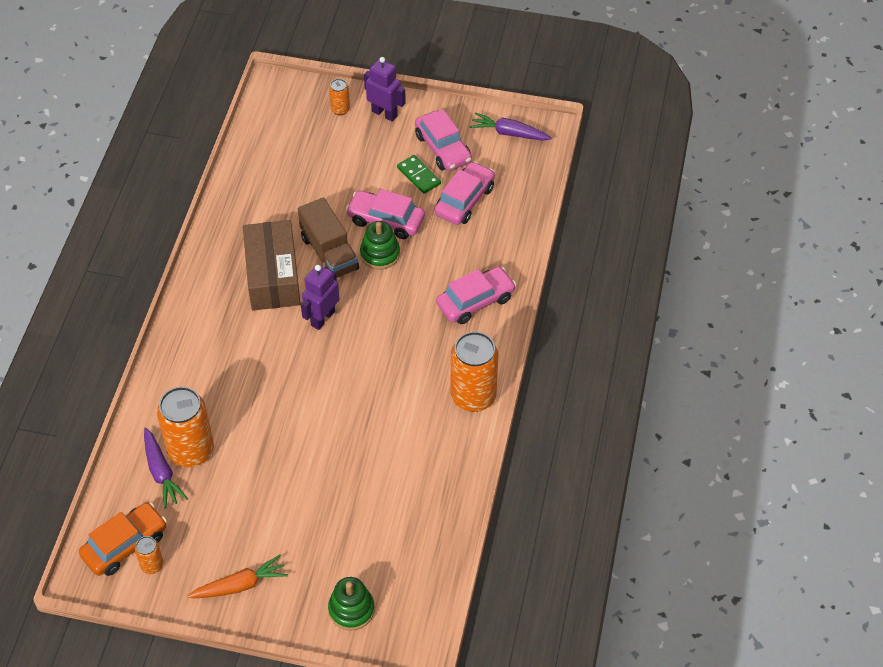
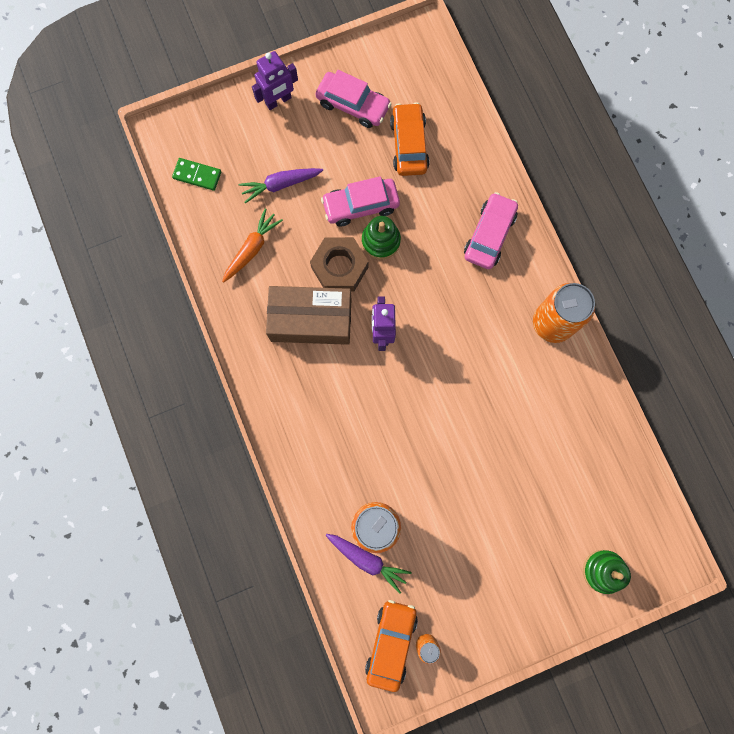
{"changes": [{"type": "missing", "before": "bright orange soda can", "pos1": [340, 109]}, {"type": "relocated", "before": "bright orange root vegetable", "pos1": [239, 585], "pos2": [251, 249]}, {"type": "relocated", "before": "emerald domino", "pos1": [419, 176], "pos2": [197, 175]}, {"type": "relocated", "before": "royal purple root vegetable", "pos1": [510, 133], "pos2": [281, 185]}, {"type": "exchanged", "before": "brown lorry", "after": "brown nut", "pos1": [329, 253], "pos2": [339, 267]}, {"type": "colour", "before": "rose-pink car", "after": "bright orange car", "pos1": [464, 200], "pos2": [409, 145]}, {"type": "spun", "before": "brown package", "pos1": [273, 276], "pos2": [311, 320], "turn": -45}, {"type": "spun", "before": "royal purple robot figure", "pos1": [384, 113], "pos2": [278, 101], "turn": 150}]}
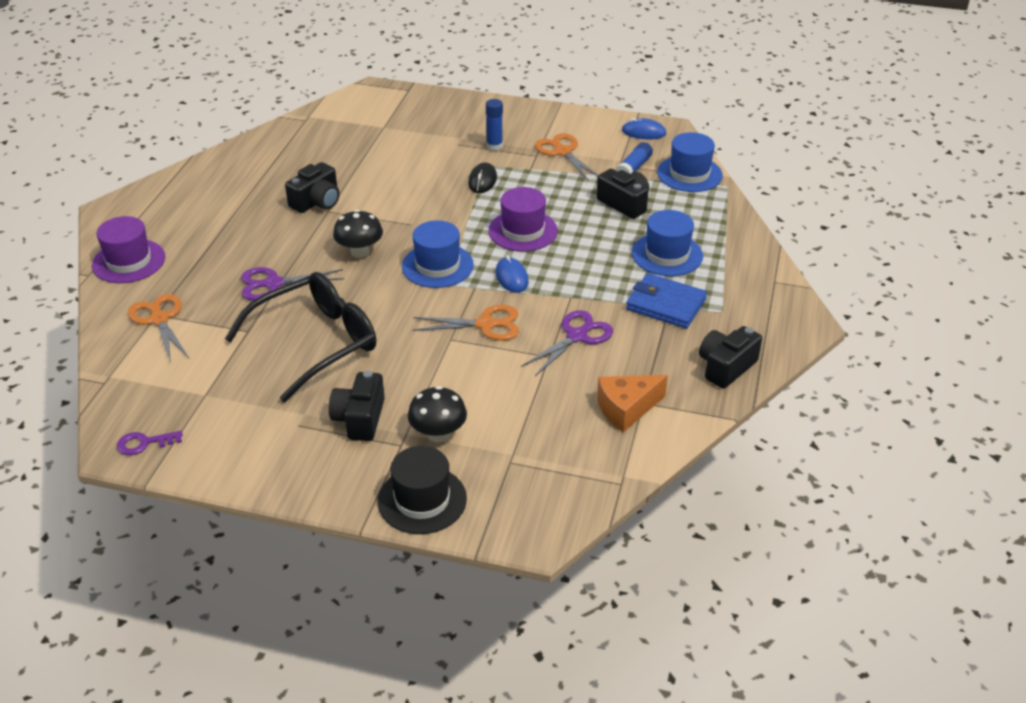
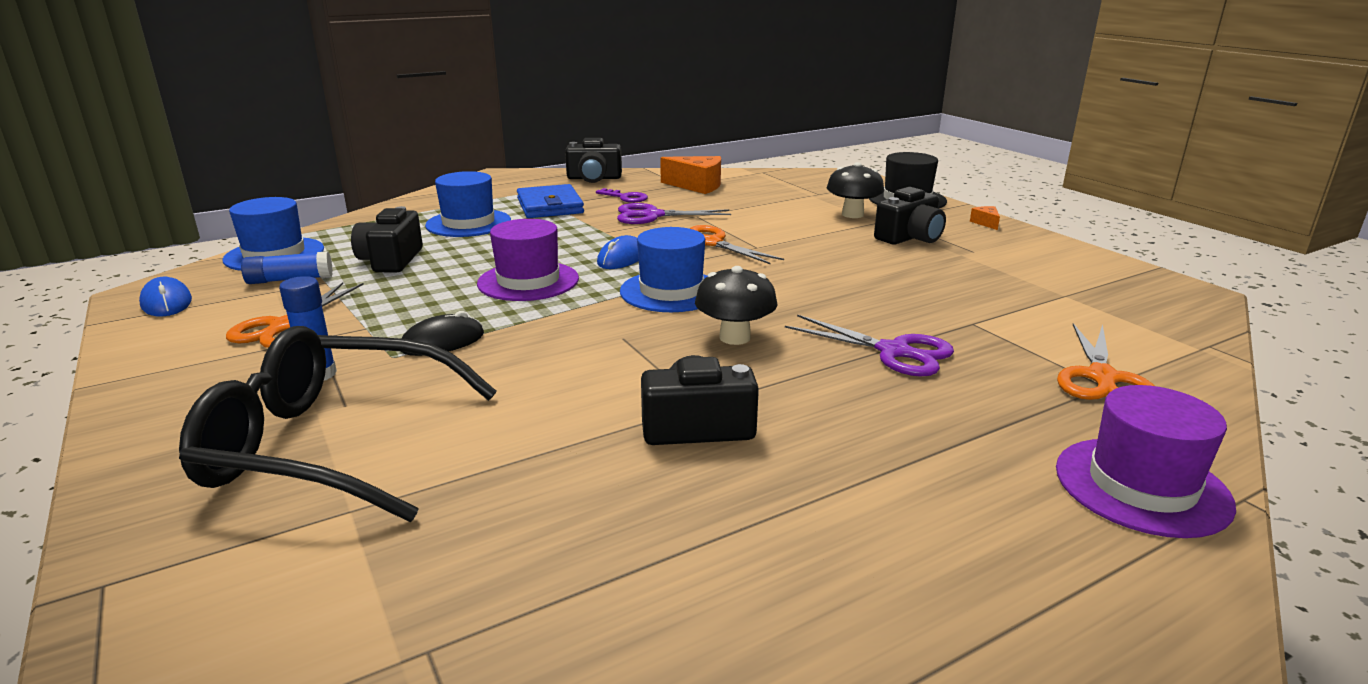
{"changes": [{"type": "appeared", "after": "bright orange cheese wedge", "pos2": [986, 223]}, {"type": "relocated", "before": "royal purple key", "pos1": [144, 443], "pos2": [625, 197]}, {"type": "relocated", "before": "black glasses", "pos1": [316, 343], "pos2": [331, 445]}]}
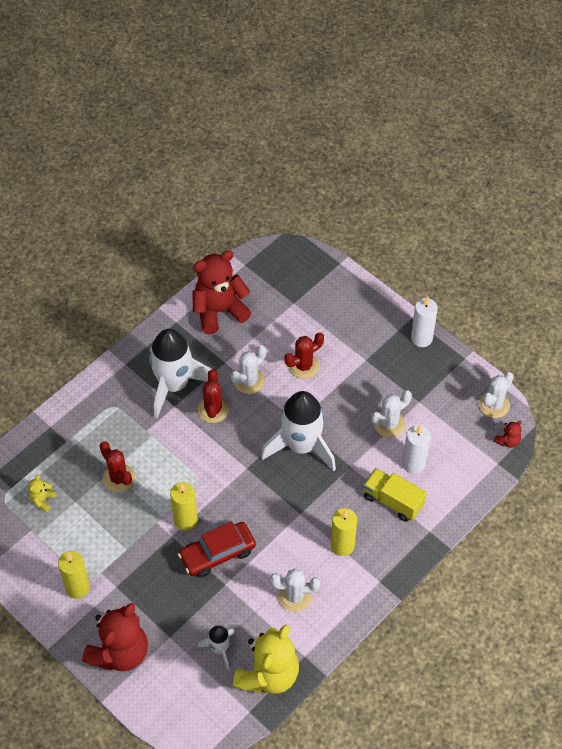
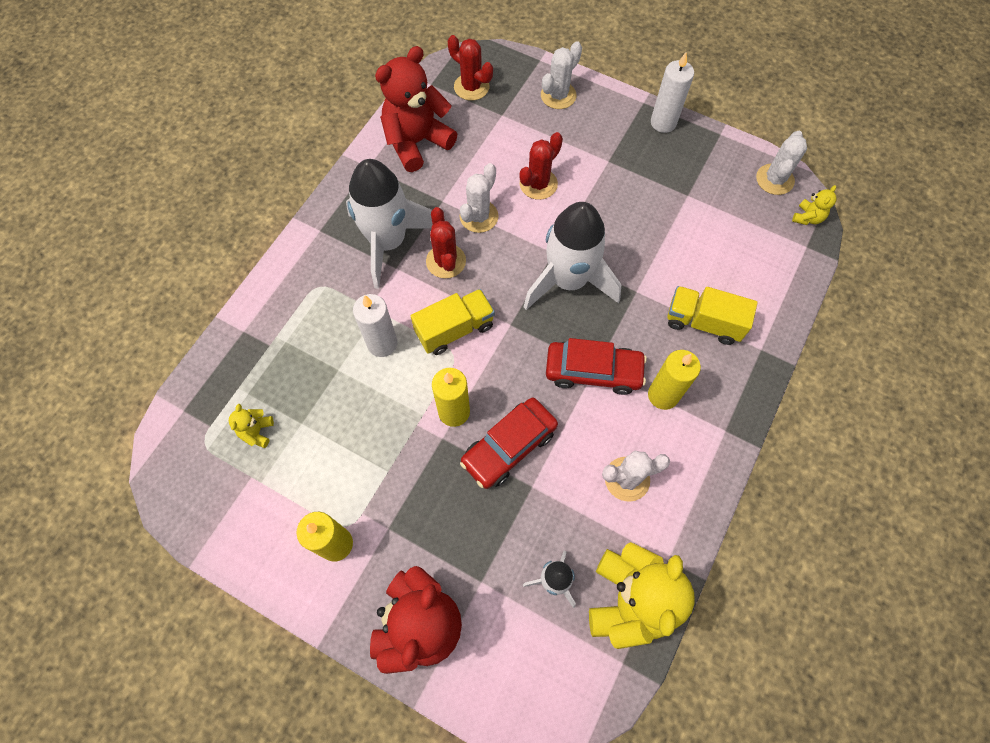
{"changes": [{"type": "appeared", "after": "yellow lorry", "pos2": [455, 329]}, {"type": "appeared", "after": "crimson car", "pos2": [593, 371]}, {"type": "relocated", "before": "crimson saguaro cactus", "pos1": [118, 478], "pos2": [471, 87]}, {"type": "relocated", "before": "snow-white saguaro cactus", "pos1": [389, 423], "pos2": [558, 95]}, {"type": "relocated", "before": "snow-white wax candle", "pos1": [414, 464], "pos2": [382, 343]}, {"type": "colour", "before": "crimson teddy", "after": "yellow teddy", "pos1": [507, 441], "pos2": [807, 218]}]}
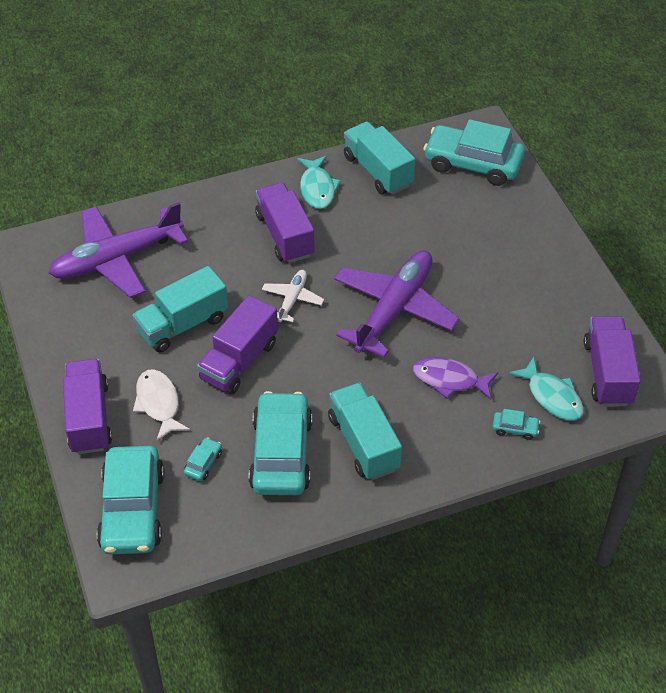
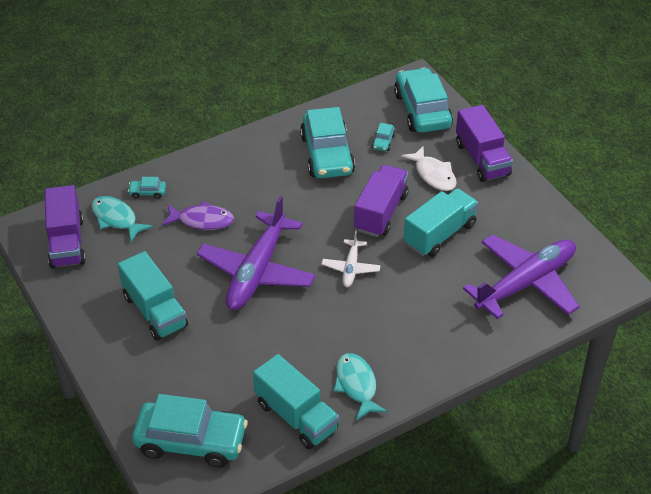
{"changes": [{"type": "missing", "before": "royal purple lorry", "pos1": [285, 235]}, {"type": "relocated", "before": "aqua lorry", "pos1": [363, 443], "pos2": [155, 311]}]}
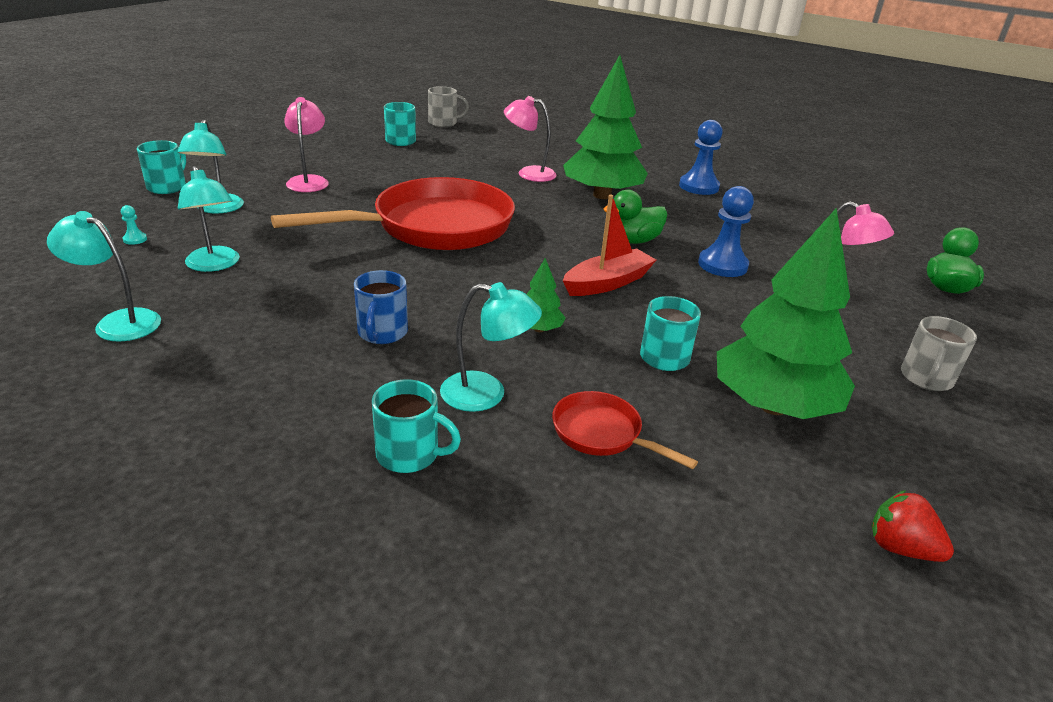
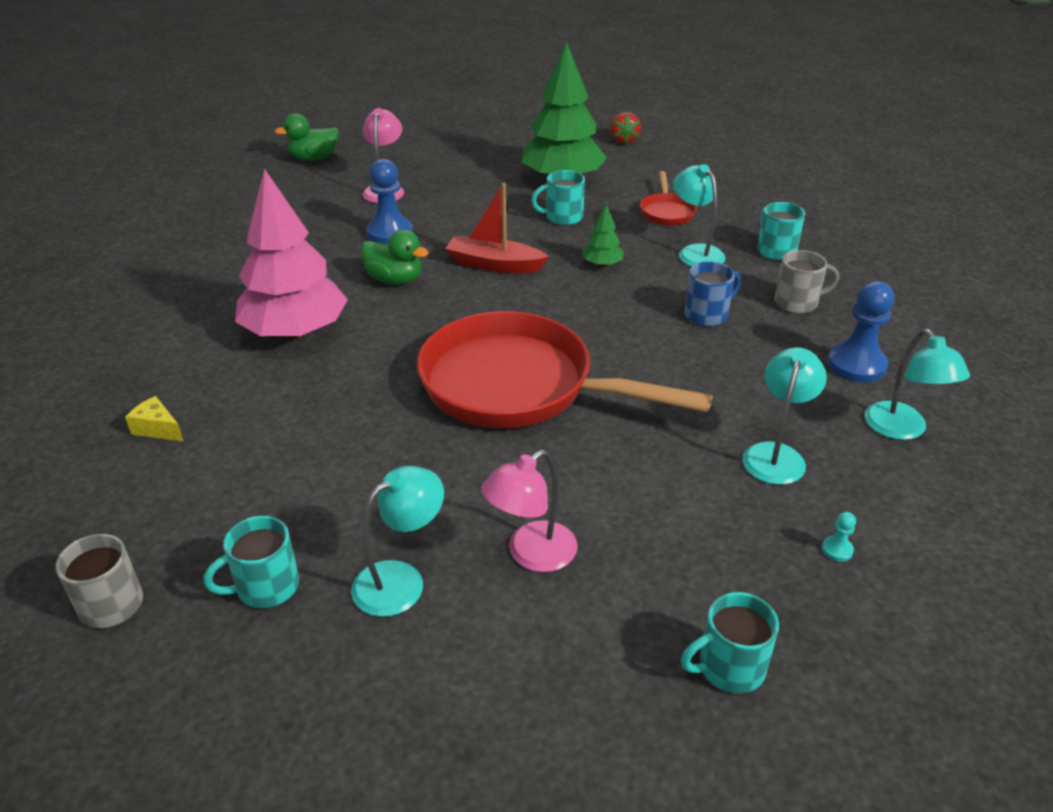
{"changes": [{"type": "missing", "before": "rose-pink lamp", "pos1": [529, 173]}, {"type": "appeared", "after": "yellow cheese wedge", "pos2": [157, 429]}, {"type": "relocated", "before": "aqua lamp", "pos1": [217, 209], "pos2": [401, 580]}, {"type": "relocated", "before": "cobalt game pawn", "pos1": [698, 187], "pos2": [856, 365]}, {"type": "relocated", "before": "ash-grey tea mug", "pos1": [926, 379], "pos2": [797, 303]}, {"type": "colour", "before": "emerald tree", "after": "rose-pink tree", "pos1": [602, 195], "pos2": [296, 332]}]}
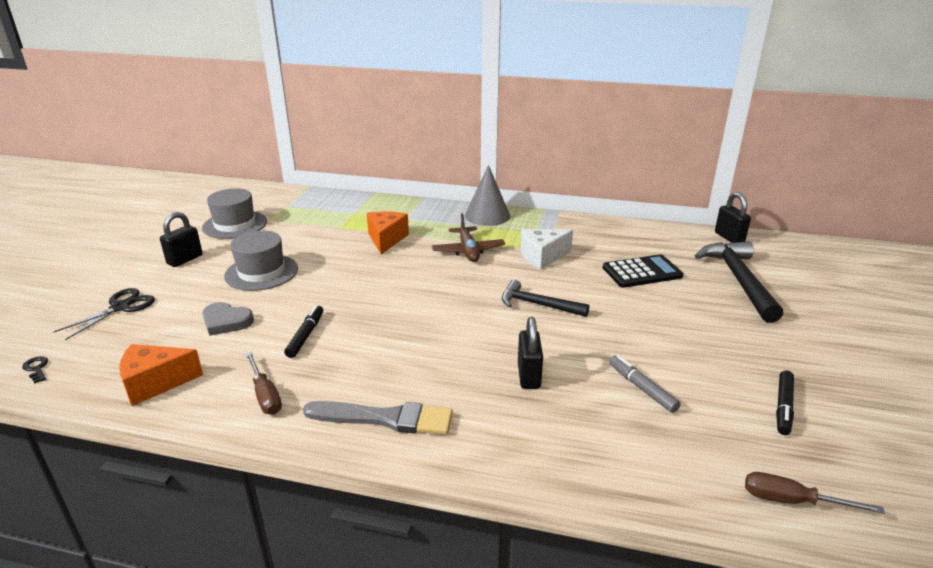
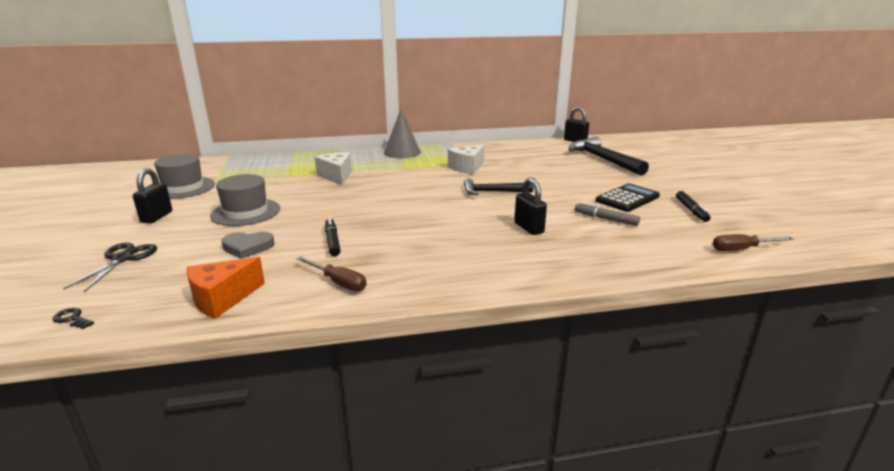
{"changes": [{"type": "missing", "before": "ash-grey paint brush", "pos1": [385, 418]}, {"type": "missing", "before": "brown aeroplane", "pos1": [468, 251]}, {"type": "relocated", "before": "black calculator", "pos1": [642, 272], "pos2": [627, 199]}, {"type": "colour", "before": "bright orange cheese wedge", "after": "snow-white cheese wedge", "pos1": [386, 239], "pos2": [336, 176]}]}
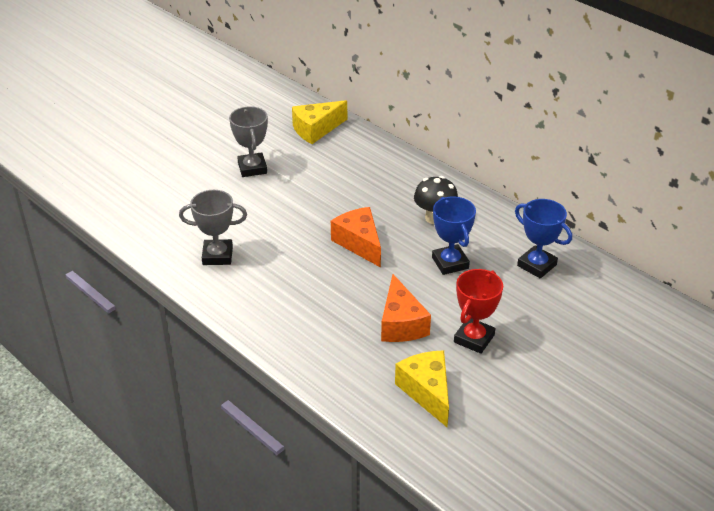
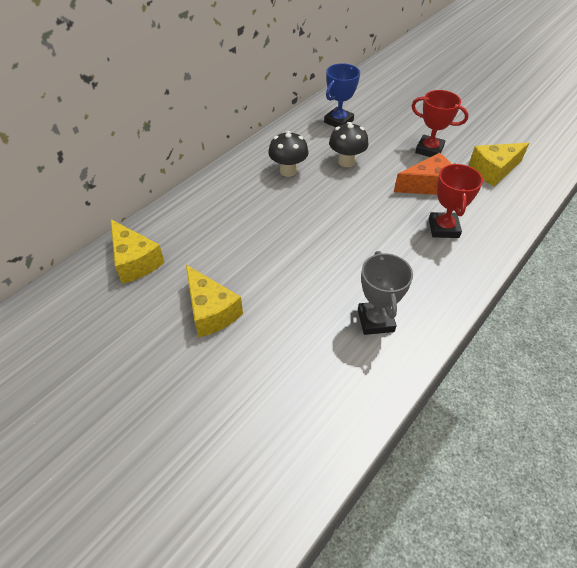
{"changes": [{"type": "missing", "before": "bright orange cheese wedge", "pos1": [359, 243]}, {"type": "appeared", "after": "crimson trophy", "pos2": [443, 228]}, {"type": "exchanged", "before": "ash-grey trophy", "after": "yellow cheese wedge", "pos1": [252, 168], "pos2": [211, 311]}, {"type": "exchanged", "before": "cobalt trophy", "after": "black toadstool", "pos1": [450, 263], "pos2": [346, 162]}]}
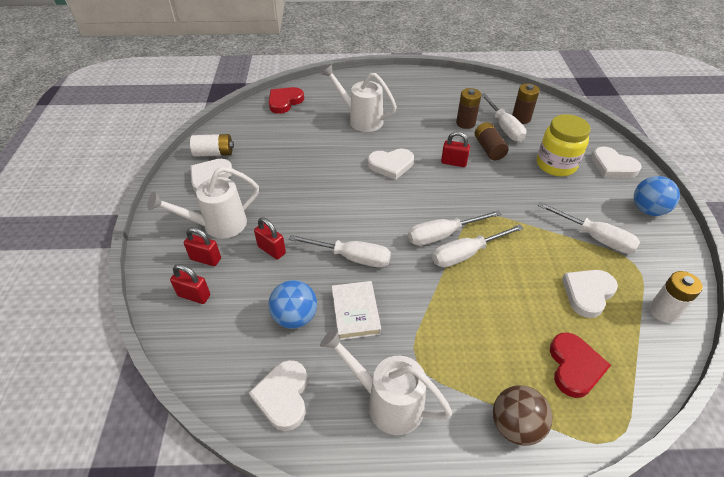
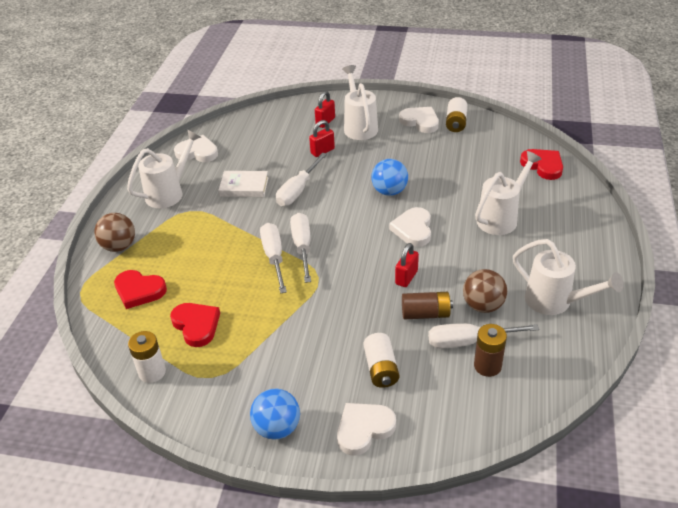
{"changes": [{"type": "missing", "before": "crimson padlock", "pos1": [194, 295]}, {"type": "missing", "before": "snow-white flat screwdriver", "pos1": [595, 238]}, {"type": "appeared", "after": "snow-white watering pot", "pos2": [554, 302]}, {"type": "relocated", "before": "cobalt ball", "pos1": [295, 317], "pos2": [389, 191]}, {"type": "exchanged", "before": "brown AA battery", "after": "brown ball", "pos1": [465, 123], "pos2": [483, 305]}, {"type": "exchanged", "before": "yellow jar", "after": "snow-white AA battery", "pos1": [556, 165], "pos2": [381, 368]}, {"type": "colour", "before": "snow-white heart shape", "after": "crimson heart shape", "pos1": [587, 293], "pos2": [196, 325]}]}
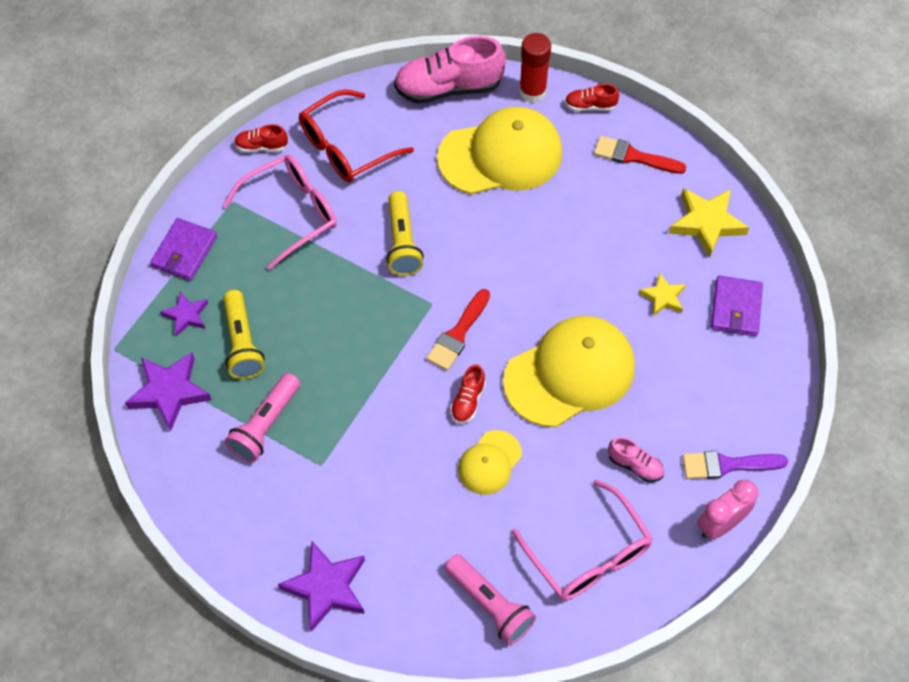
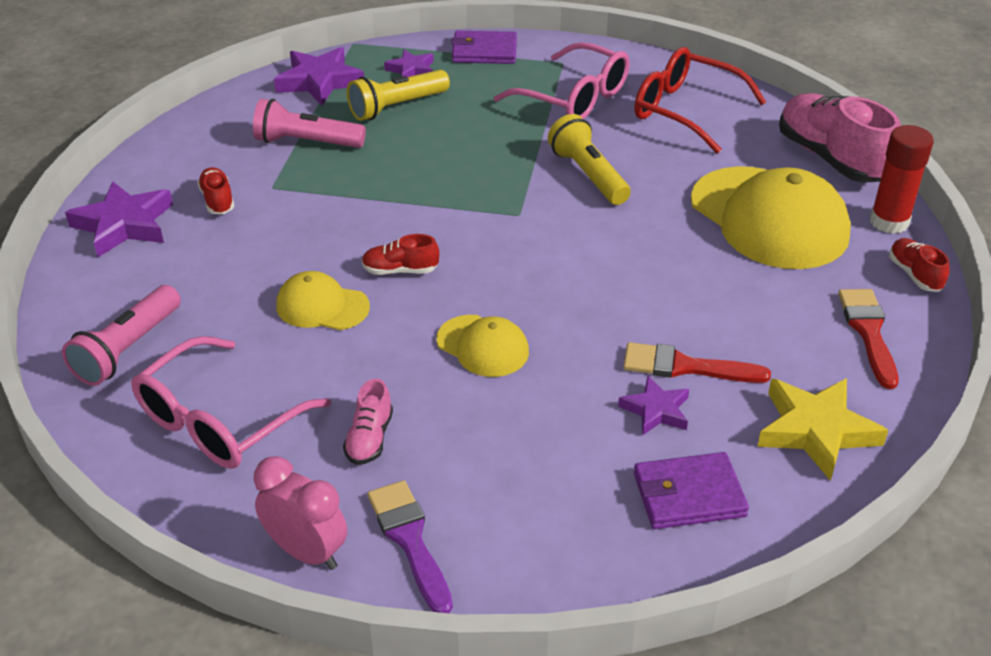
{"changes": [{"type": "relocated", "before": "crimson shoe", "pos1": [261, 146], "pos2": [217, 200]}, {"type": "relocated", "before": "crimson paint brush", "pos1": [458, 334], "pos2": [685, 367]}, {"type": "colour", "before": "yellow star", "after": "royal purple star", "pos1": [663, 297], "pos2": [656, 410]}, {"type": "spun", "before": "yellow flashlight", "pos1": [402, 242], "pos2": [588, 175], "turn": 90}, {"type": "size", "before": "yellow peaked cap", "pos1": [569, 373], "pos2": [483, 346], "scale": 0.51}]}
